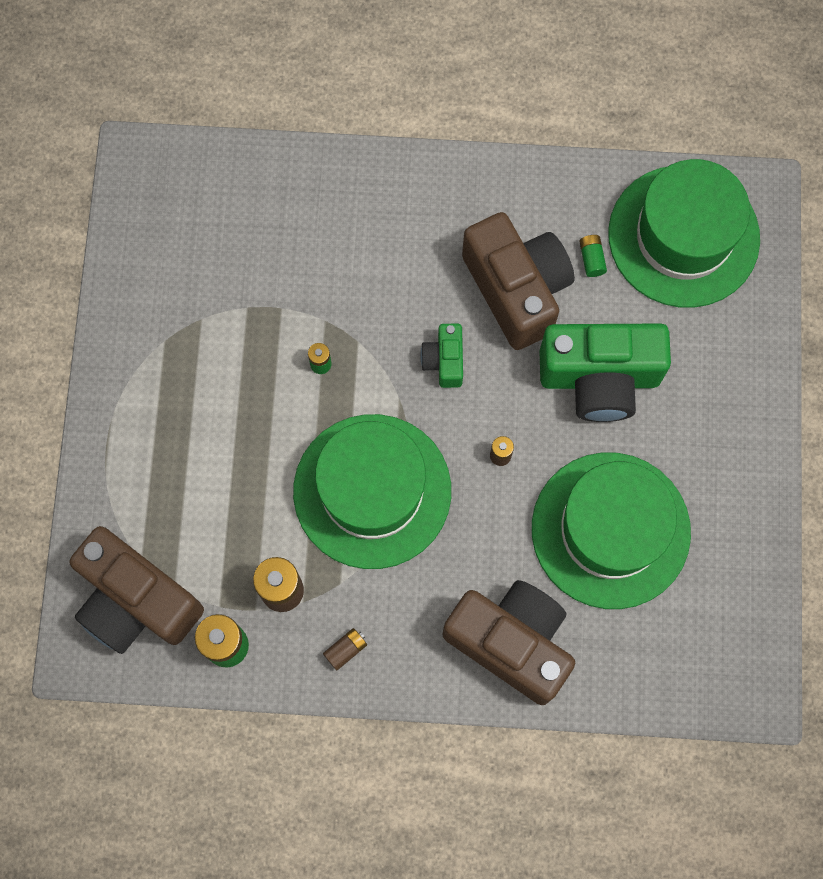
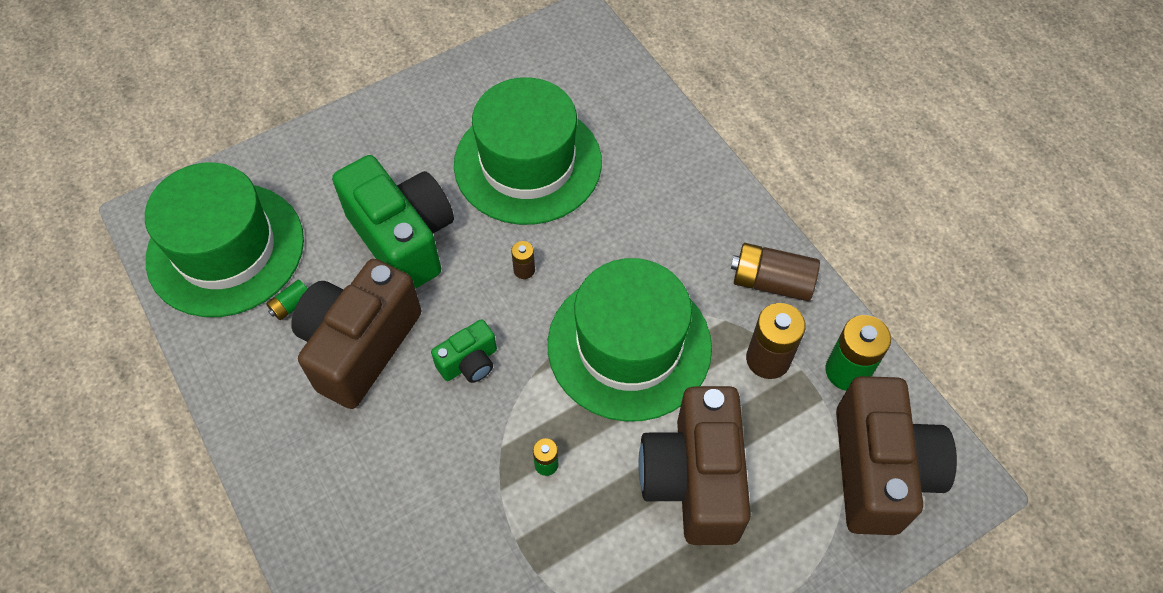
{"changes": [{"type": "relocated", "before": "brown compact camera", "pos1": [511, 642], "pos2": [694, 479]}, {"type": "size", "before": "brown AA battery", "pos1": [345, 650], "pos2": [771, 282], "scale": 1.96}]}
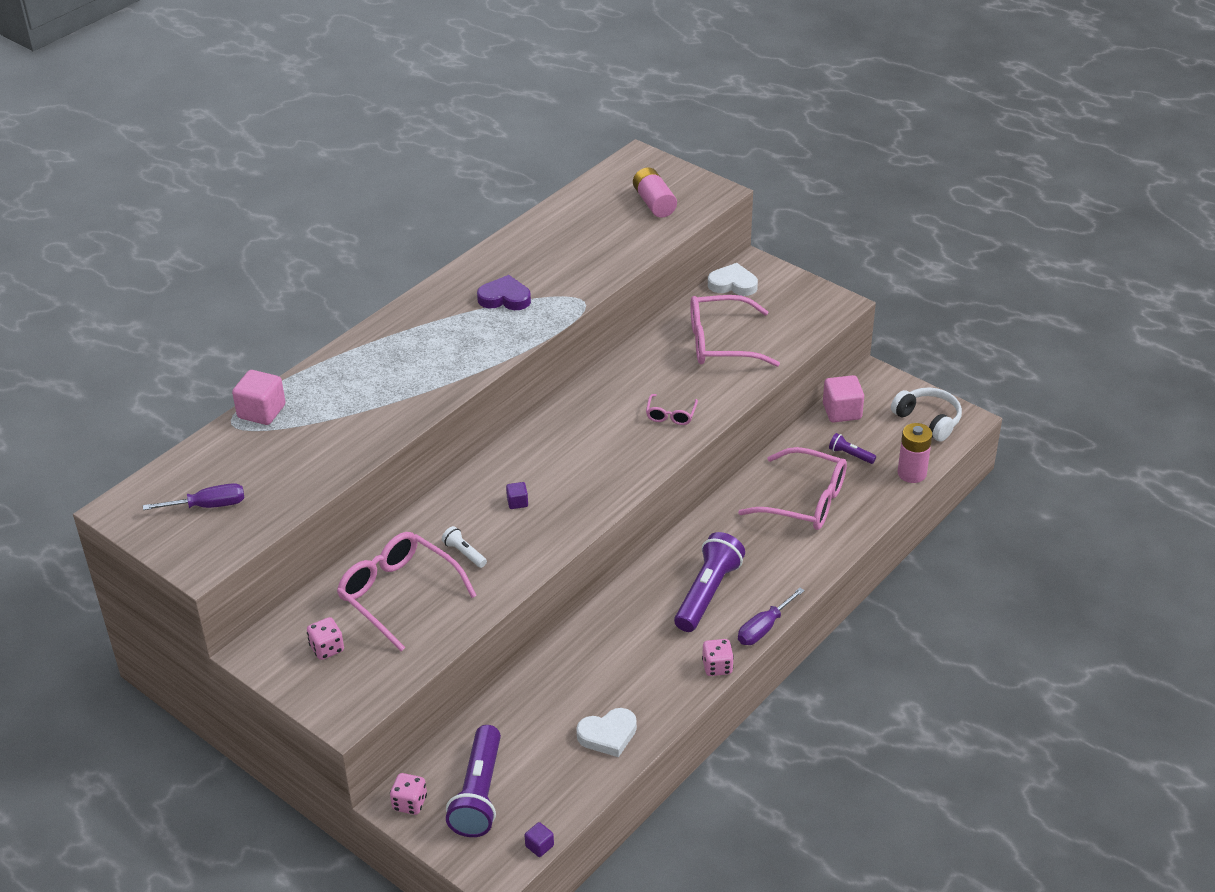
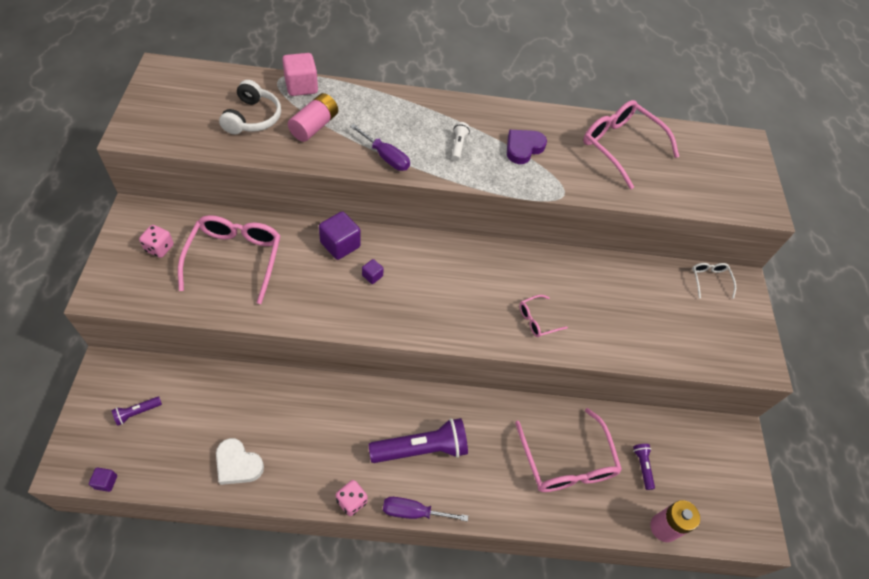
{"changes": [{"type": "missing", "before": "rose-pink game die", "pos1": [409, 803]}, {"type": "missing", "before": "rose-pink solid cube", "pos1": [842, 411]}, {"type": "appeared", "after": "royal purple solid cube", "pos2": [340, 245]}, {"type": "relocated", "before": "royal purple flat screwdriver", "pos1": [208, 506], "pos2": [386, 157]}, {"type": "relocated", "before": "snow-white flashlight", "pos1": [464, 553], "pos2": [458, 145]}, {"type": "relocated", "before": "rose-pink AA battery", "pos1": [654, 203], "pos2": [314, 126]}, {"type": "relocated", "before": "rose-pink glasses", "pos1": [721, 343], "pos2": [620, 146]}, {"type": "relocated", "before": "snow-white headset", "pos1": [928, 420], "pos2": [252, 118]}, {"type": "exchanged", "before": "snow-white heart shape", "after": "snow-white glasses", "pos1": [733, 284], "pos2": [709, 280]}, {"type": "spun", "before": "royal purple heart shape", "pos1": [505, 298], "pos2": [523, 148], "turn": -105}, {"type": "size", "before": "royal purple flashlight", "pos1": [478, 794], "pos2": [137, 413], "scale": 0.46}]}
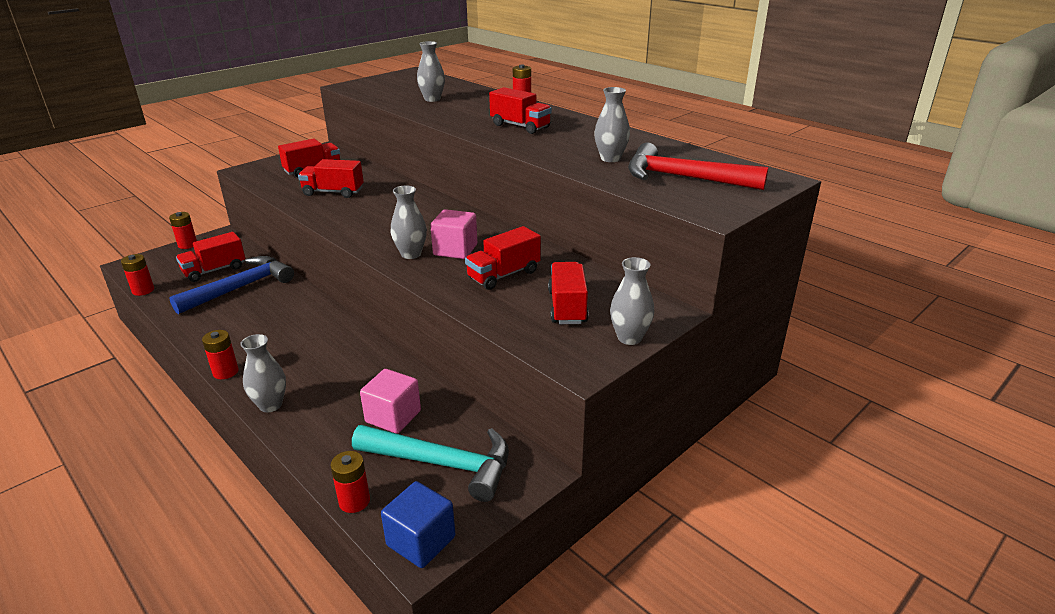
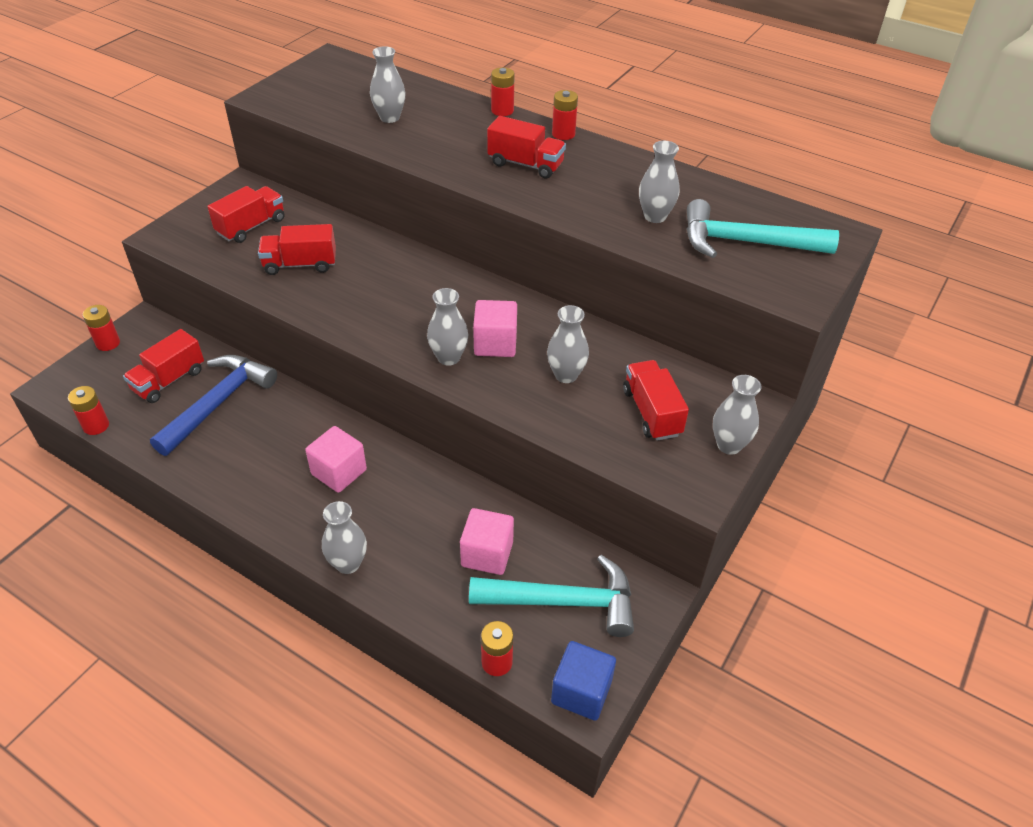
{"changes": [{"type": "appeared", "after": "rose-pink solid cube", "pos2": [339, 472]}, {"type": "relocated", "before": "crimson AA battery", "pos1": [225, 372], "pos2": [563, 134]}, {"type": "exchanged", "before": "crimson lorry", "after": "ash-grey vase", "pos1": [504, 275], "pos2": [566, 375]}, {"type": "colour", "before": "crimson carpenter's hammer", "after": "aqua carpenter's hammer", "pos1": [684, 178], "pos2": [746, 242]}]}
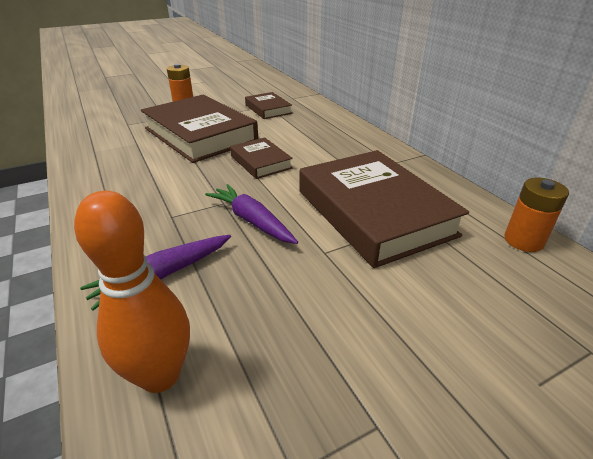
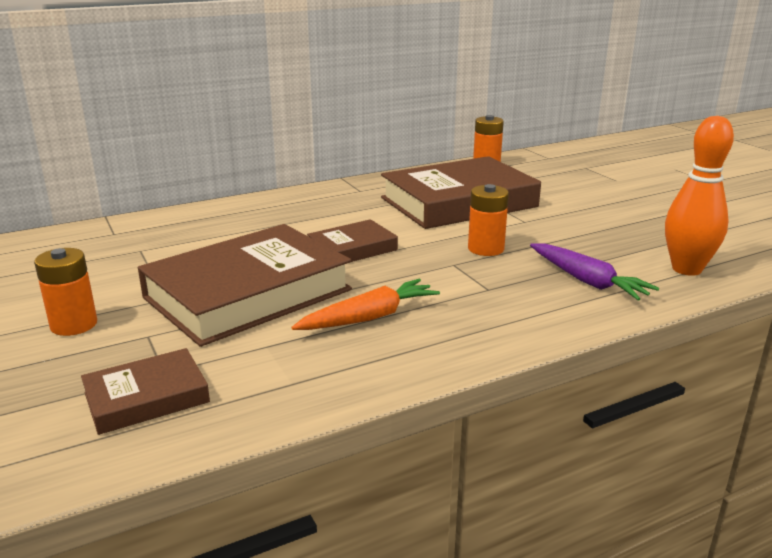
{"changes": [{"type": "appeared", "after": "bright orange root vegetable", "pos2": [369, 317]}, {"type": "relocated", "before": "brown hardback", "pos1": [268, 109], "pos2": [146, 397]}, {"type": "exchanged", "before": "royal purple root vegetable", "after": "bright orange AA battery", "pos1": [252, 221], "pos2": [485, 249]}]}
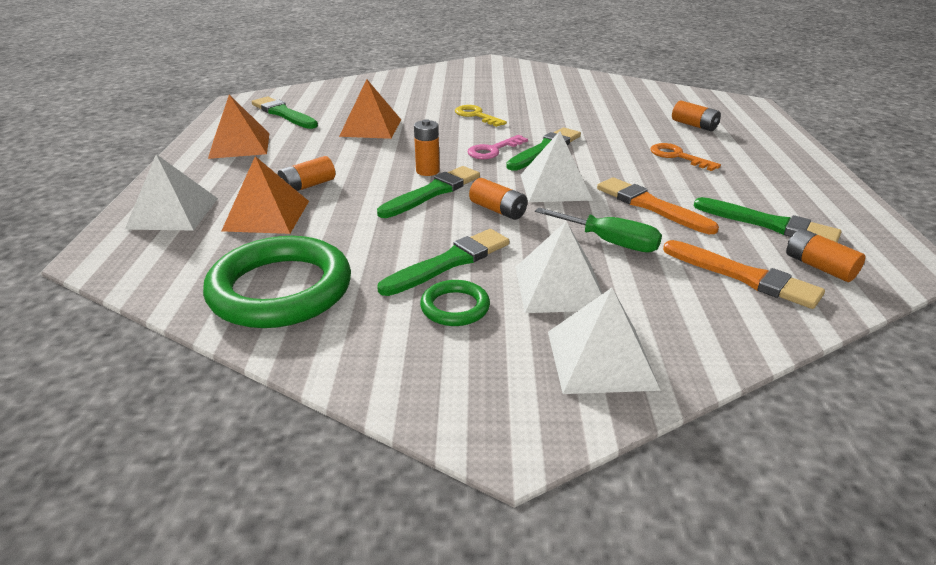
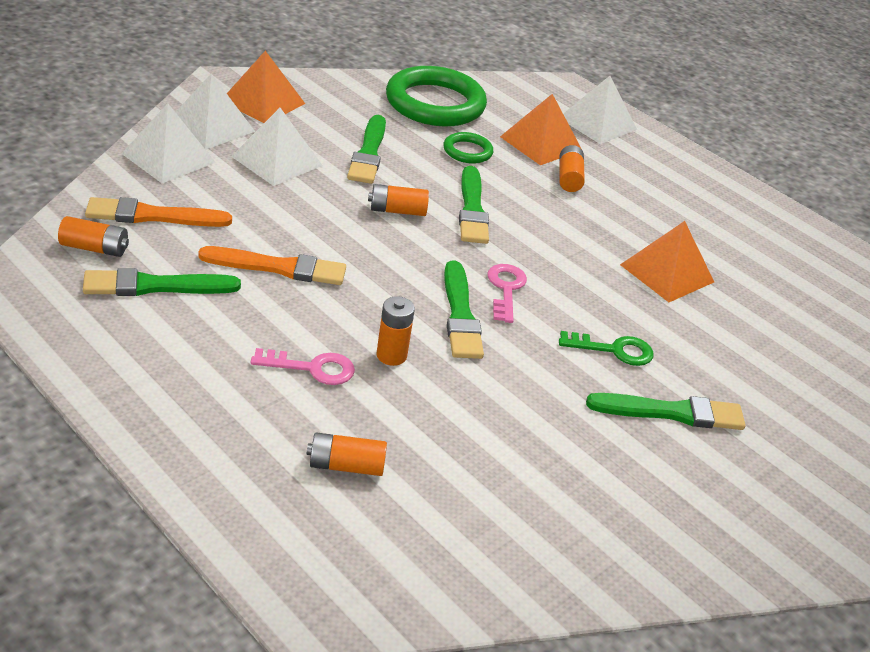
{"changes": [{"type": "missing", "before": "emerald flat screwdriver", "pos1": [609, 242]}, {"type": "relocated", "before": "bright orange pyramid", "pos1": [239, 145], "pos2": [263, 102]}, {"type": "relocated", "before": "emerald paint brush", "pos1": [283, 114], "pos2": [671, 412]}, {"type": "relocated", "before": "bright orange AA battery", "pos1": [427, 171], "pos2": [391, 355]}, {"type": "relocated", "before": "emerald ring", "pos1": [455, 307], "pos2": [467, 151]}, {"type": "relocated", "before": "snow-white pyramid", "pos1": [555, 187], "pos2": [168, 158]}, {"type": "colour", "before": "yellow key", "after": "emerald key", "pos1": [476, 115], "pos2": [614, 350]}, {"type": "colour", "before": "bright orange key", "after": "rose-pink key", "pos1": [677, 156], "pos2": [312, 368]}]}
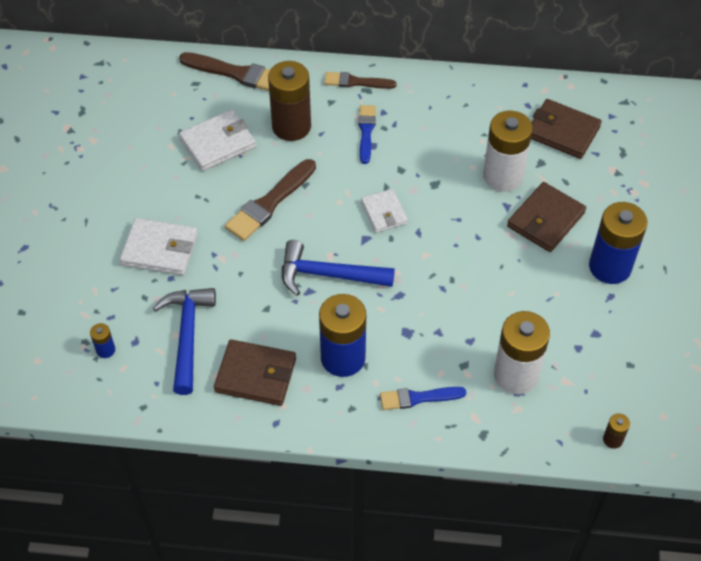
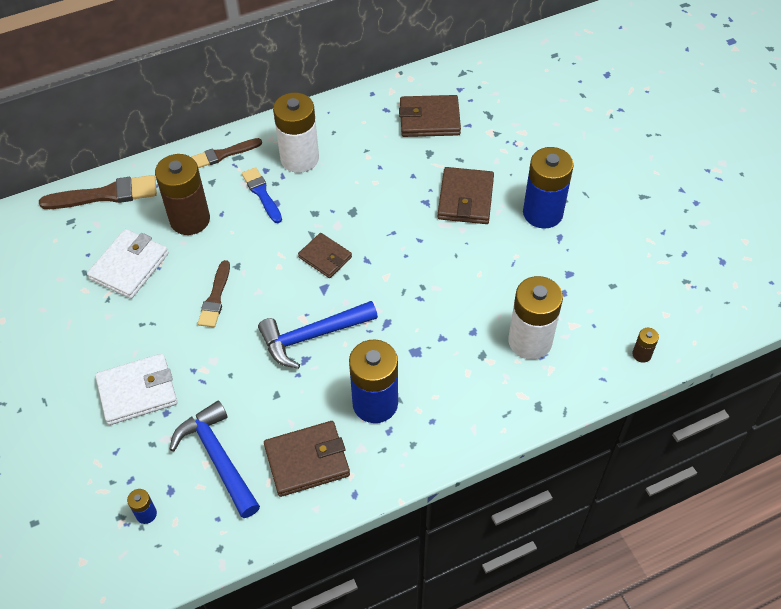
{"changes": [{"type": "missing", "before": "cobalt paint brush", "pos1": [418, 398]}, {"type": "relocated", "before": "snow-white AA battery", "pos1": [503, 176], "pos2": [299, 158]}, {"type": "colour", "before": "snow-white card wallet", "after": "brown card wallet", "pos1": [384, 212], "pos2": [325, 257]}, {"type": "size", "before": "brown paint brush", "pos1": [269, 203], "pos2": [215, 298], "scale": 0.65}]}
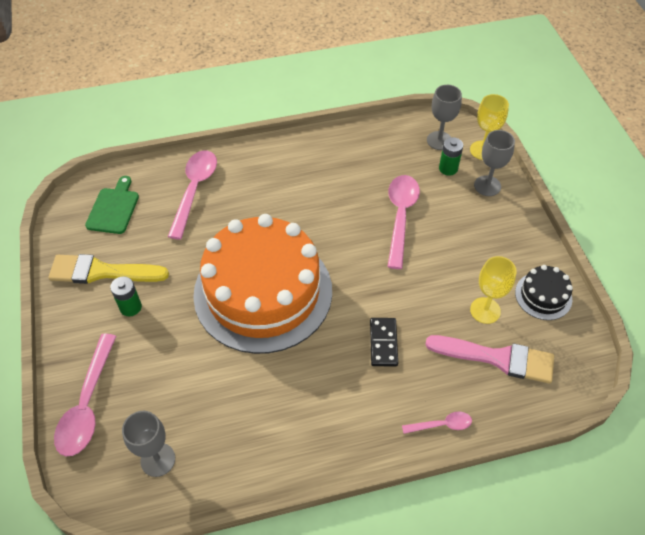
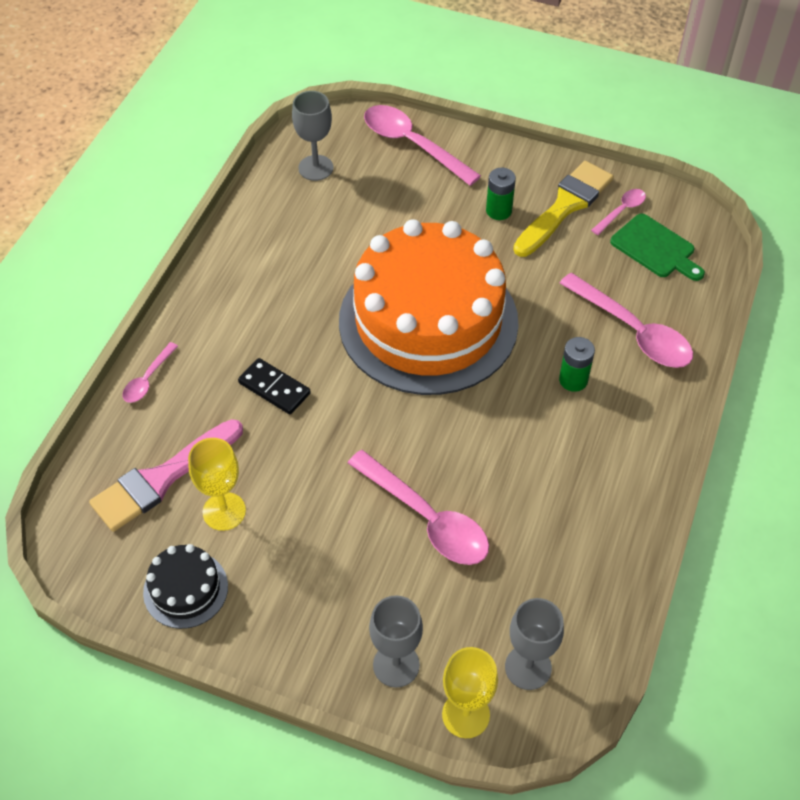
{"changes": [{"type": "appeared", "after": "rose-pink tablespoon", "pos2": [621, 211]}, {"type": "relocated", "before": "emerald AA battery", "pos1": [448, 168], "pos2": [573, 380]}]}
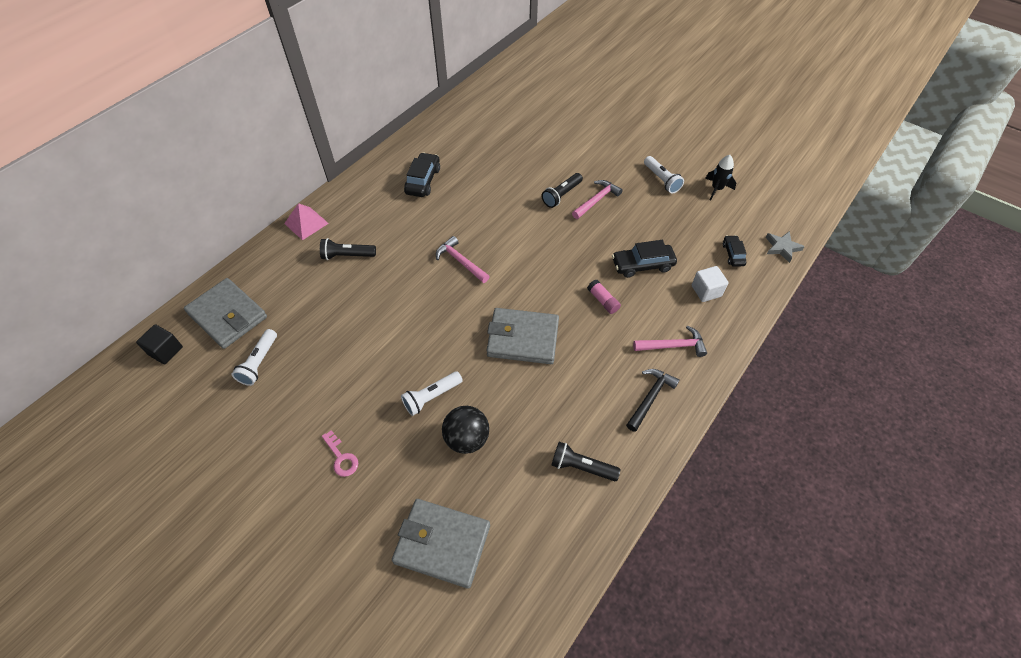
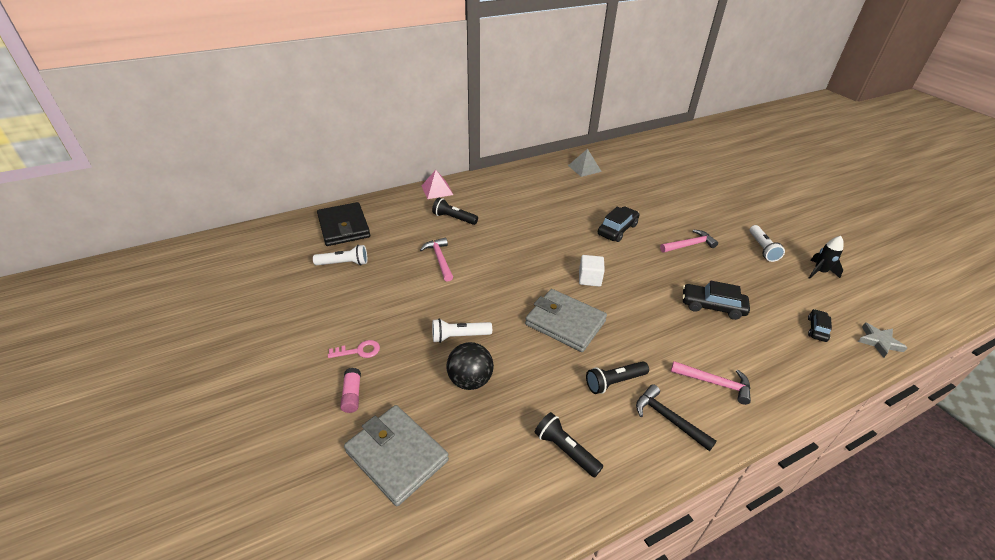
{"changes": [{"type": "missing", "before": "black solid cube", "pos1": [166, 351]}, {"type": "appeared", "after": "ash-grey pyramid", "pos2": [584, 168]}, {"type": "relocated", "before": "black car", "pos1": [423, 181], "pos2": [617, 229]}, {"type": "relocated", "before": "rose-pink carpenter's hammer", "pos1": [460, 261], "pos2": [439, 259]}, {"type": "relocated", "before": "black flashlight", "pos1": [561, 195], "pos2": [614, 382]}, {"type": "relocated", "before": "rose-pink glue", "pos1": [603, 301], "pos2": [352, 395]}, {"type": "relocated", "before": "snow-white solid cube", "pos1": [706, 291], "pos2": [589, 279]}, {"type": "colour", "before": "ash-grey card wallet", "after": "black card wallet", "pos1": [228, 315], "pos2": [344, 227]}, {"type": "spun", "before": "snow-white flashlight", "pos1": [259, 363], "pos2": [344, 263], "turn": -135}, {"type": "spun", "before": "rose-pink key", "pos1": [341, 457], "pos2": [359, 351], "turn": -90}, {"type": "spun", "before": "black carpenter's hammer", "pos1": [650, 398], "pos2": [668, 419], "turn": -105}]}
